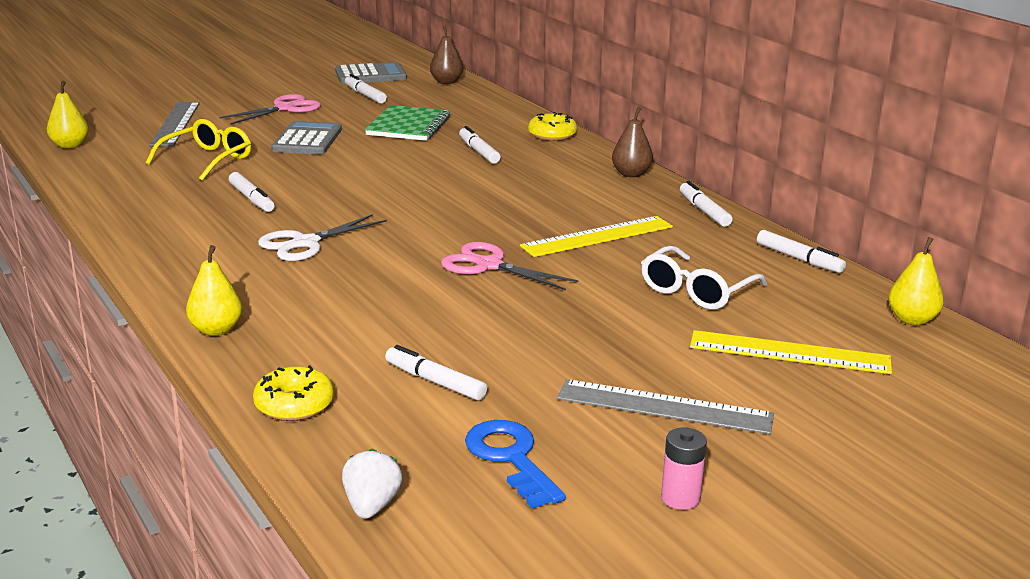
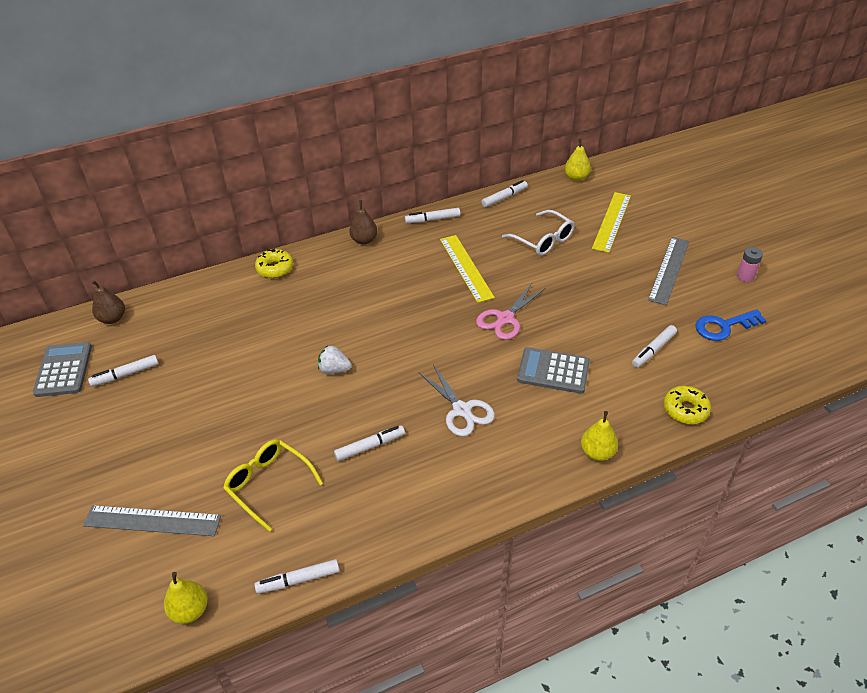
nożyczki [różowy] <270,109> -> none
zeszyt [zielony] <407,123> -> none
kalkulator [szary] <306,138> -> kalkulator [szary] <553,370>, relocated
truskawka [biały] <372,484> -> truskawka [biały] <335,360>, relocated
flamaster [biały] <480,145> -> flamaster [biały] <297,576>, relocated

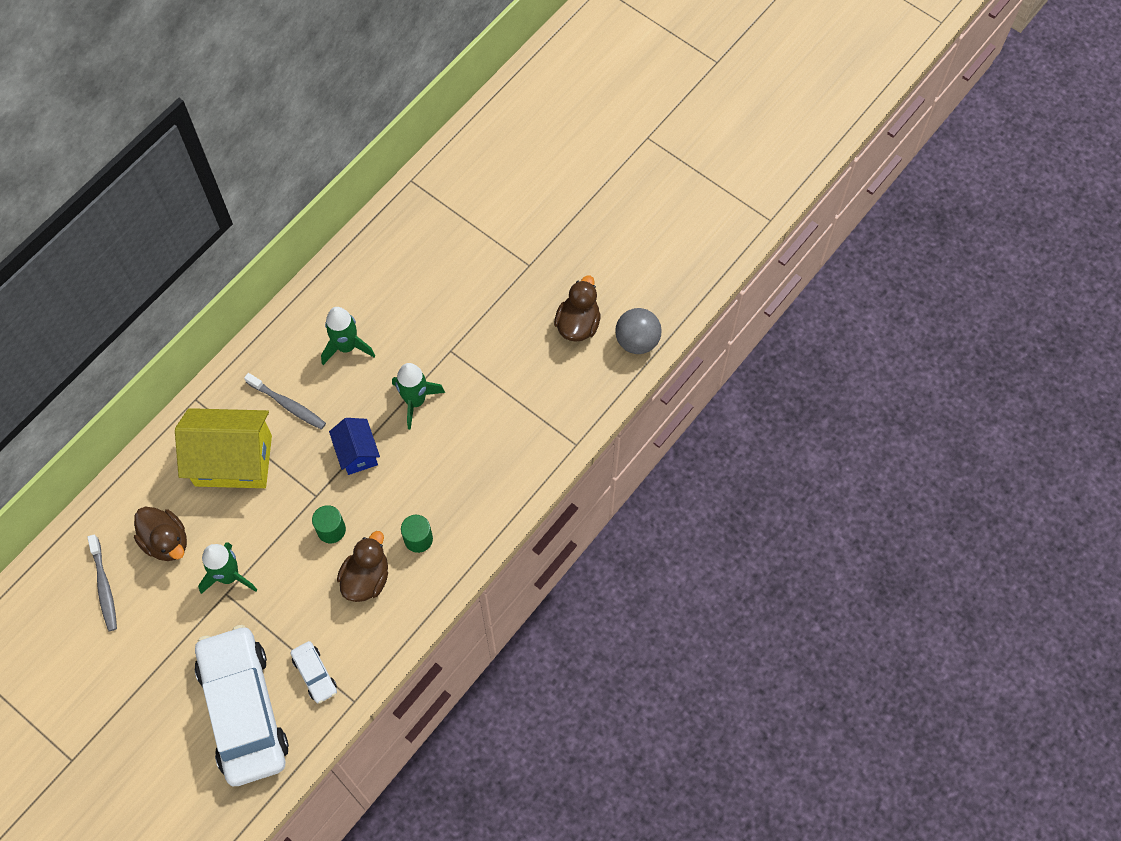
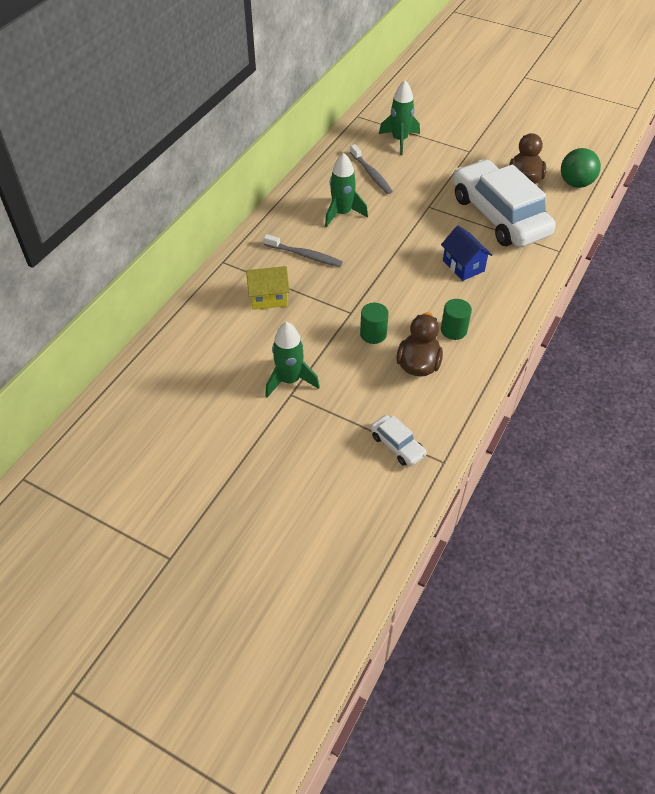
kaczka [brązowy] <160,534> -> none
szczoteczka do zębów [szary] <102,583> -> szczoteczka do zębów [szary] <371,169>, relocated
samochód [biały] <242,705> -> samochód [biały] <504,203>, relocated
domek [niebieski] <354,446> -> domek [niebieski] <466,253>, relocated
rakieta [zielony] <418,396> -> rakieta [zielony] <399,117>, relocated
piłka [szary] <638,331> -> piłka [zielony] <581,168>
domek [żółty] <223,448> -> domek [żółty] <268,288>, x0.54

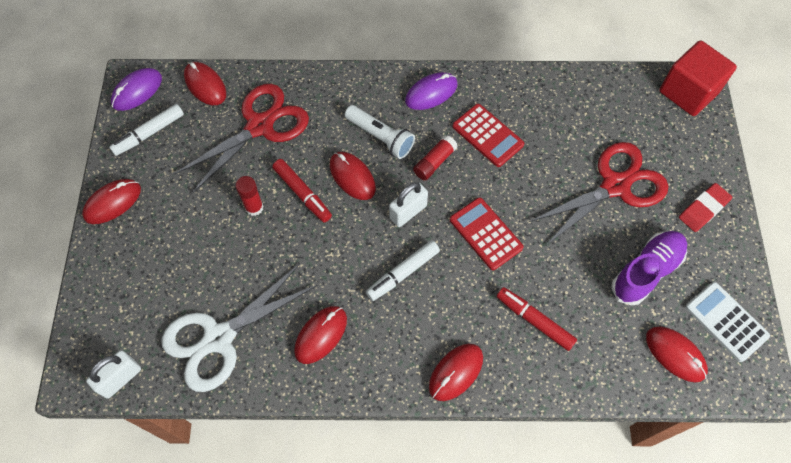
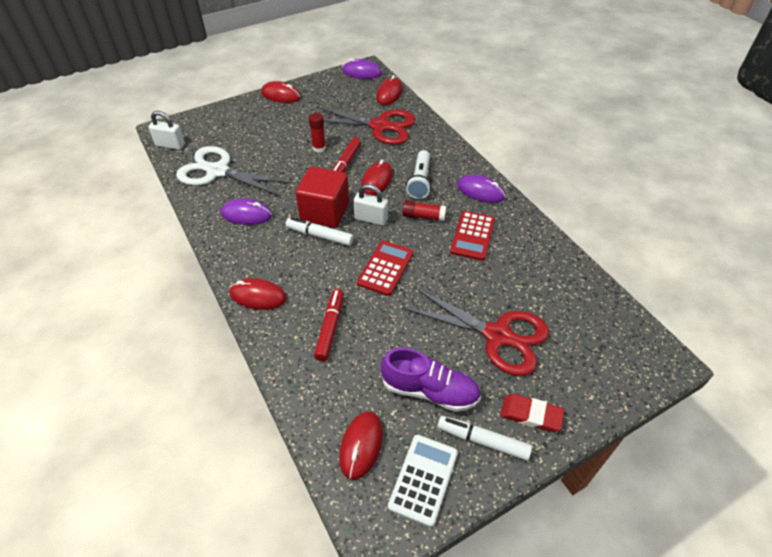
flamaster [biały] <146,130> -> flamaster [biały] <484,438>, relocated
sześcian [czerwony] <698,78> -> sześcian [czerwony] <322,197>, relocated
myszka [czerwony] <320,335> -> myszka [fioletowy] <246,212>

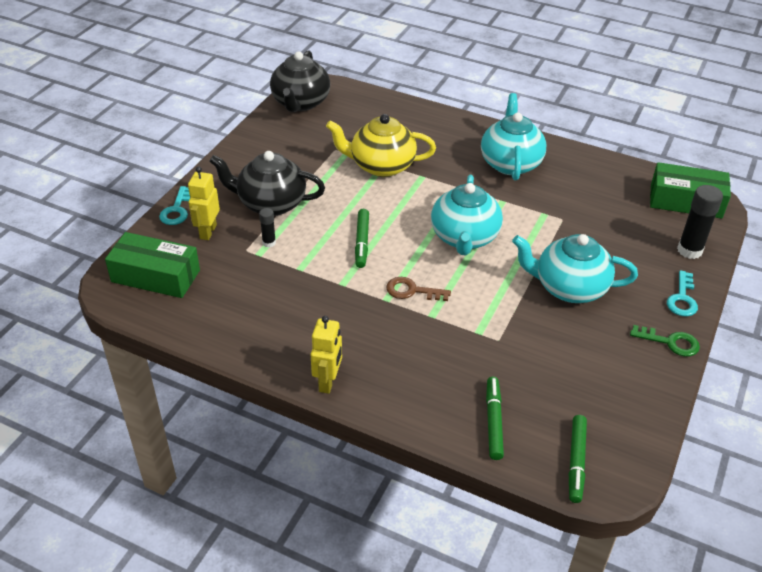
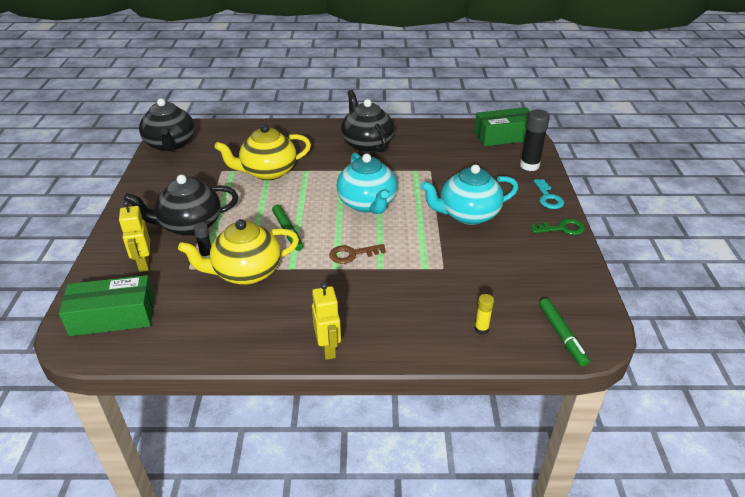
klucz [turkusowy] <174,205> -> none
none -> imbryk [żółty] <238,252>
flamaster [zielony] <495,418> -> klej w sztyfcie [żółty] <484,314>
imbryk [turkusowy] <513,137> -> imbryk [czarny] <367,121>

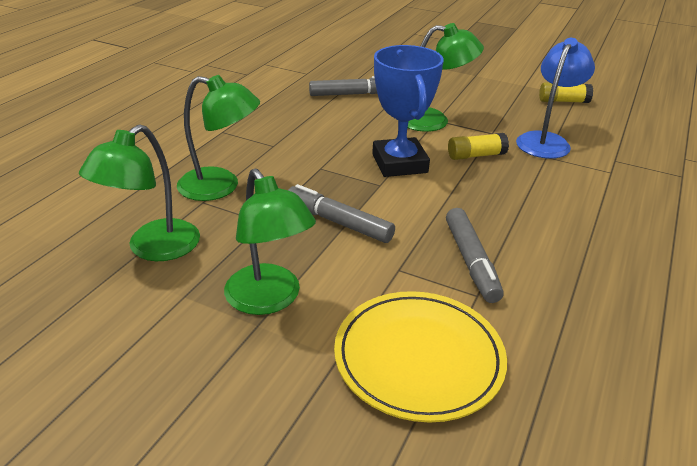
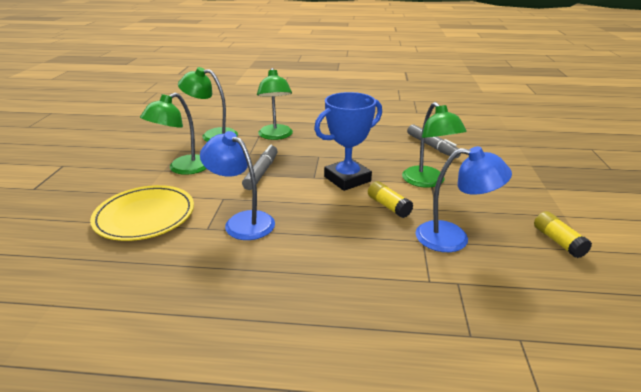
flamaster [szary] <475,255> -> lampka [niebieski] <237,185>

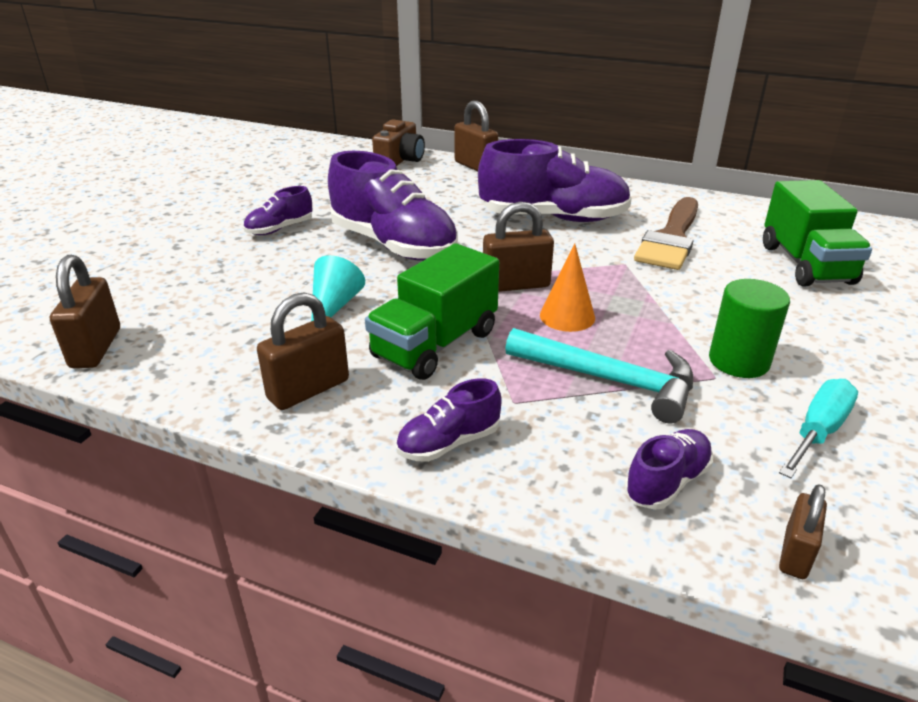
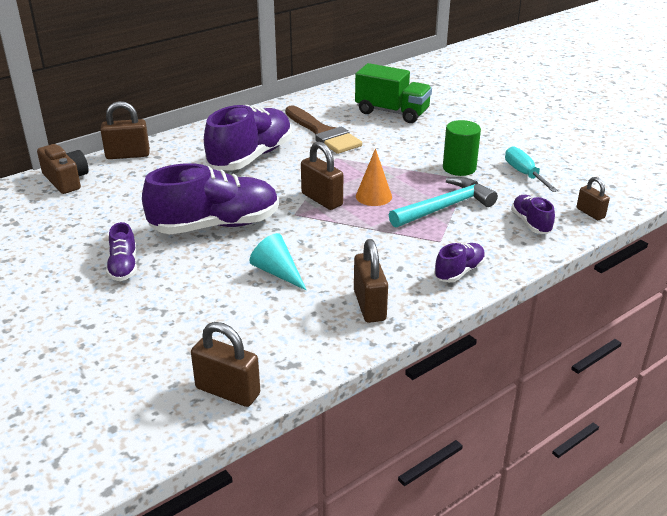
ciężarówka [zielony] <432,311> -> none
but [fioletowy] <449,420> -> but [fioletowy] <460,263>, 135 degrees counterclockwise
kłódka [brązowy] <518,247> -> kłódka [brązowy] <322,175>, 60 degrees counterclockwise

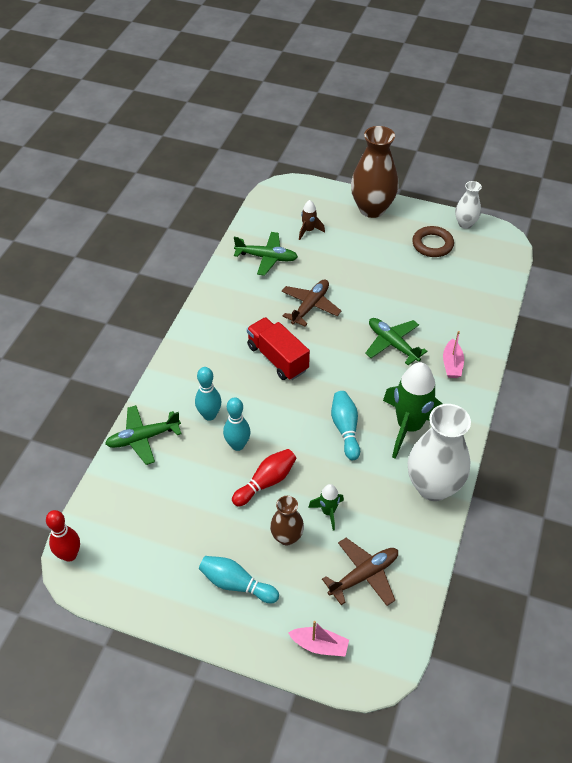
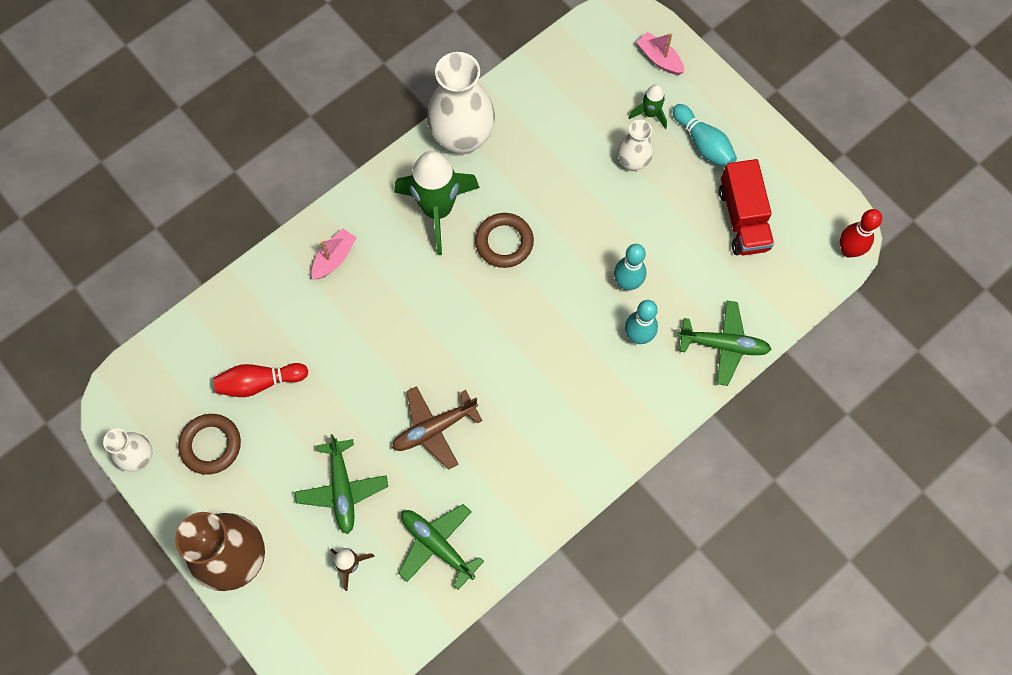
samolot [brązowy] <360,572> -> none
kręgiel [czerwony] <264,478> -> kręgiel [czerwony] <261,380>, relocated
ciężarówka [czerwony] <278,348> -> ciężarówka [czerwony] <746,207>, relocated
rakieta [zielony] <326,507> -> rakieta [zielony] <648,106>, relocated
samolot [zielony] <396,341> -> samolot [zielony] <341,484>, relocated
kręgiel [turkusowy] <345,425> -> pierścień [brązowy] <504,240>
wazon [brązowy] <287,521> -> wazon [biały] <635,145>

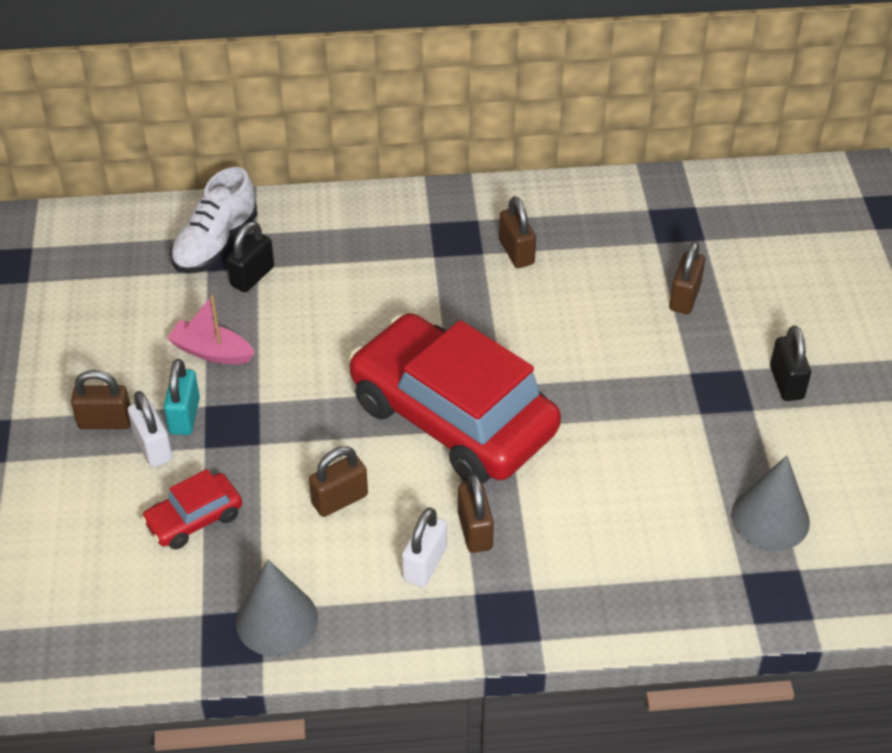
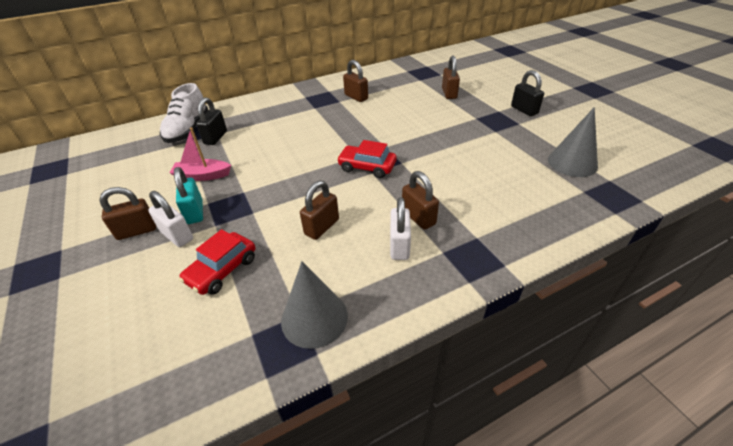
samochód [czerwony] <455,398> -> samochód [czerwony] <367,159>, x0.43

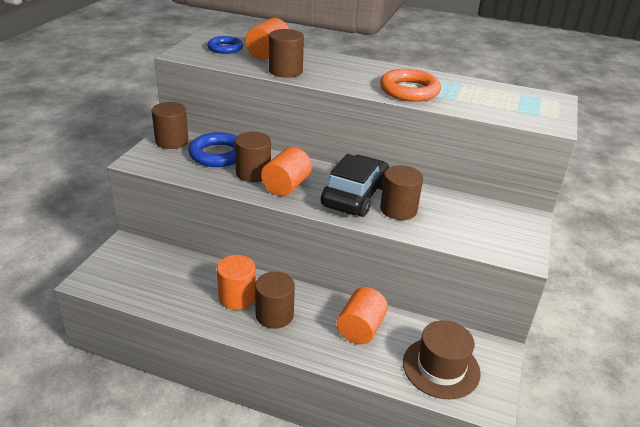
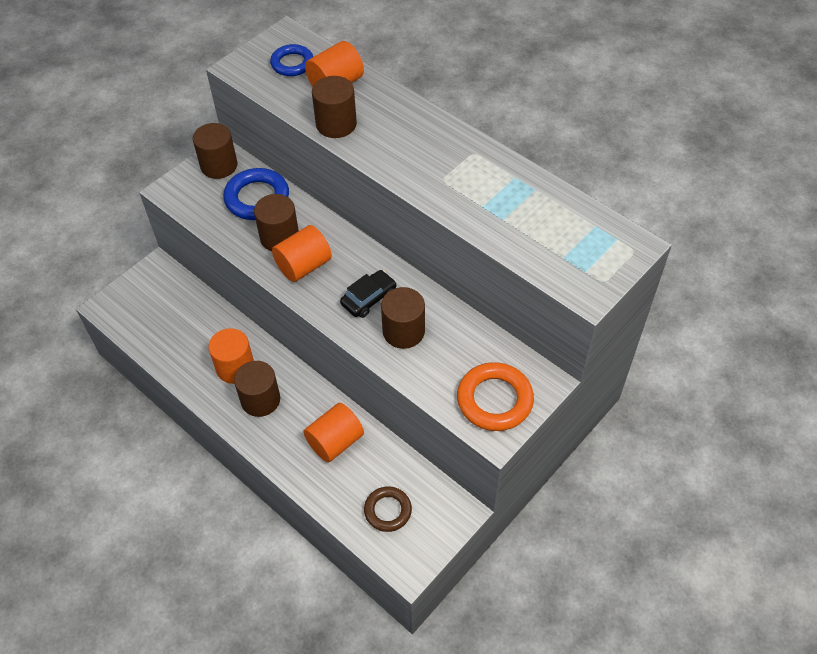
pierścień [pomarańczowy] <410,85> -> pierścień [pomarańczowy] <495,396>, relocated
kapelusz [brązowy] <442,359> -> pierścień [brązowy] <388,509>
samochód [czarny] <355,185> -> samochód [czarny] <368,294>, x0.56

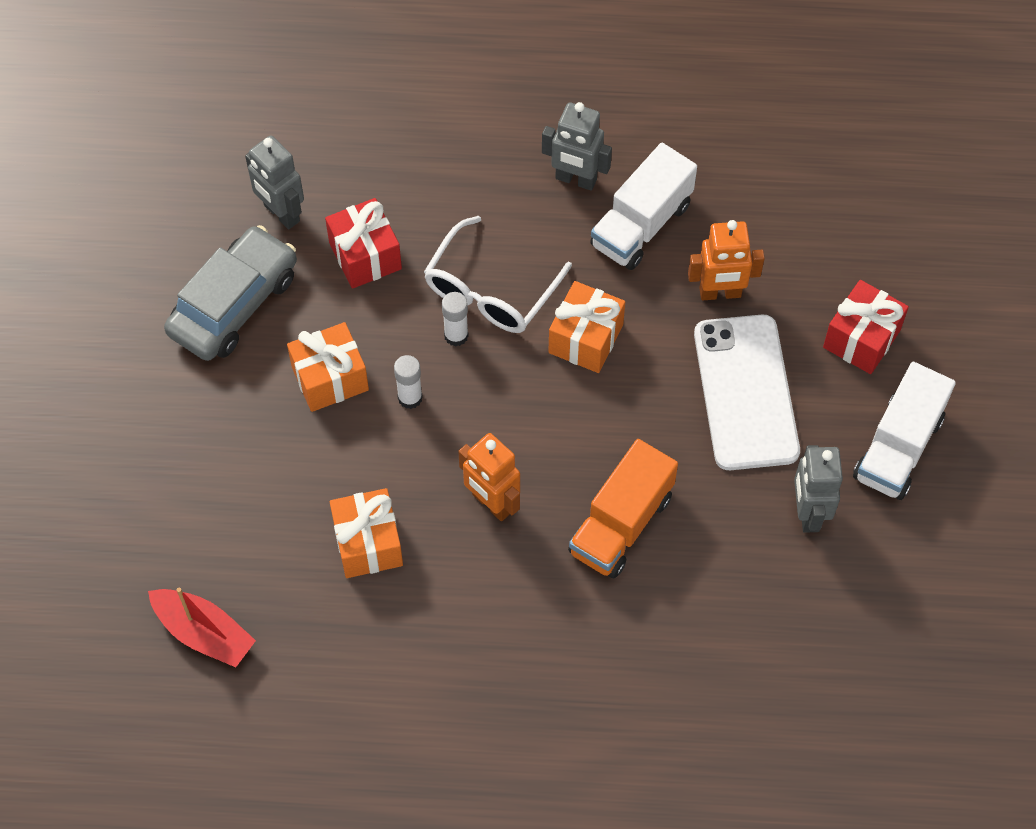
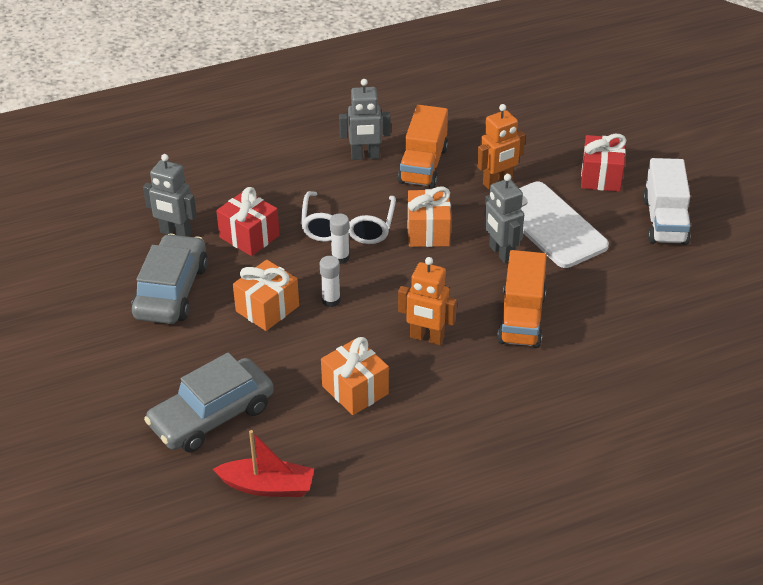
none -> samochód [szary] <209,402>
robot [szary] <818,489> -> robot [szary] <504,219>, relocated
ciężarówka [biały] <643,206> -> ciężarówka [pomarańczowy] <423,146>

